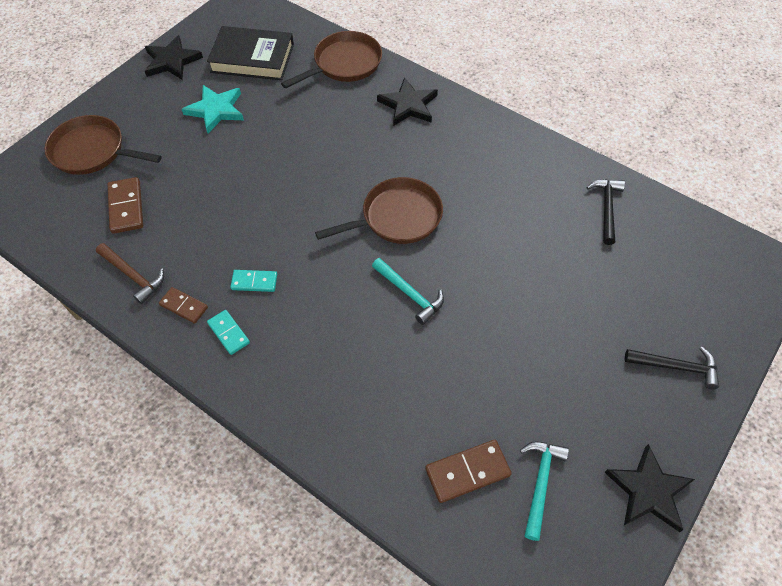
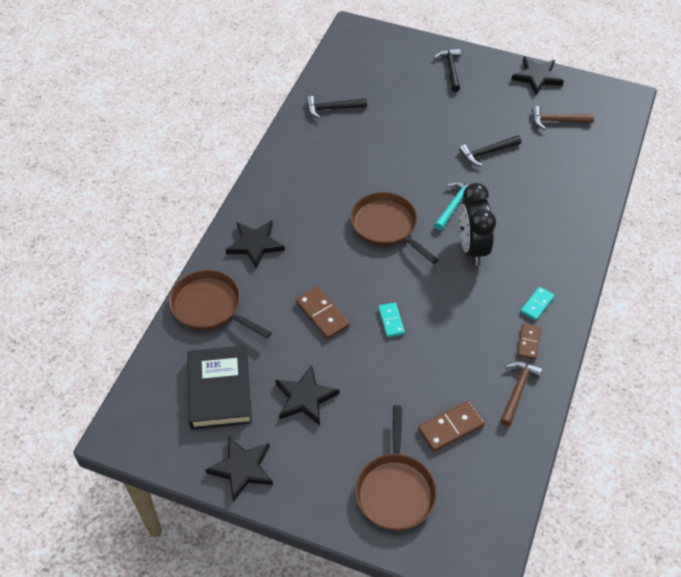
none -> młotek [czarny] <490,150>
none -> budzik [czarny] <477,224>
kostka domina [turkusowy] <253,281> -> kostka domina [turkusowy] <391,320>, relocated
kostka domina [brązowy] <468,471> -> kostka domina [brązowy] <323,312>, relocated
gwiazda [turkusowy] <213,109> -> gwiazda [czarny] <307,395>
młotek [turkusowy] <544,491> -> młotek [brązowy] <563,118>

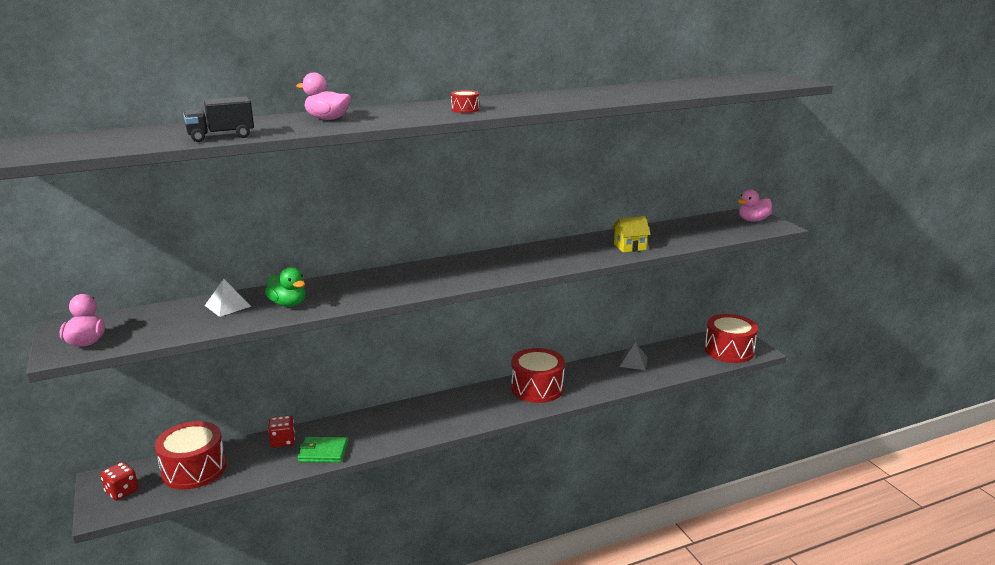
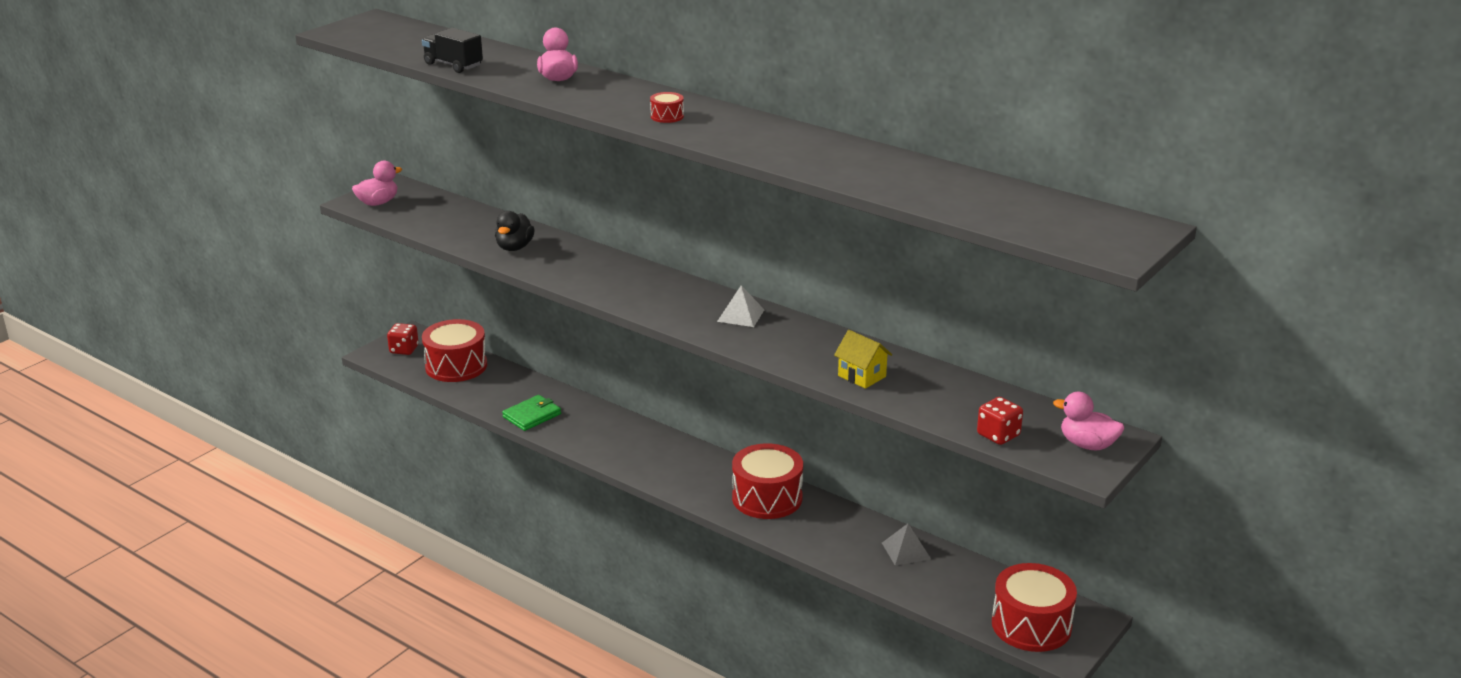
piramida [biały] <228,298> -> piramida [biały] <741,306>, relocated
kostka do gry [czerwony] <281,431> -> kostka do gry [czerwony] <1000,421>, relocated
kaczka [zielony] <285,287> -> kaczka [czarny] <515,231>
portfel [zielony] <323,450> -> portfel [zielony] <531,413>, 75 degrees clockwise

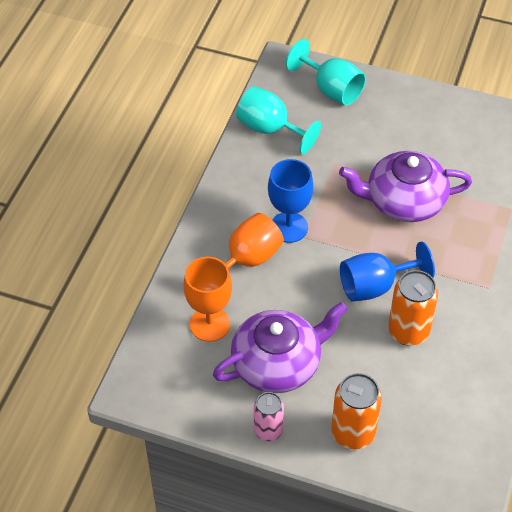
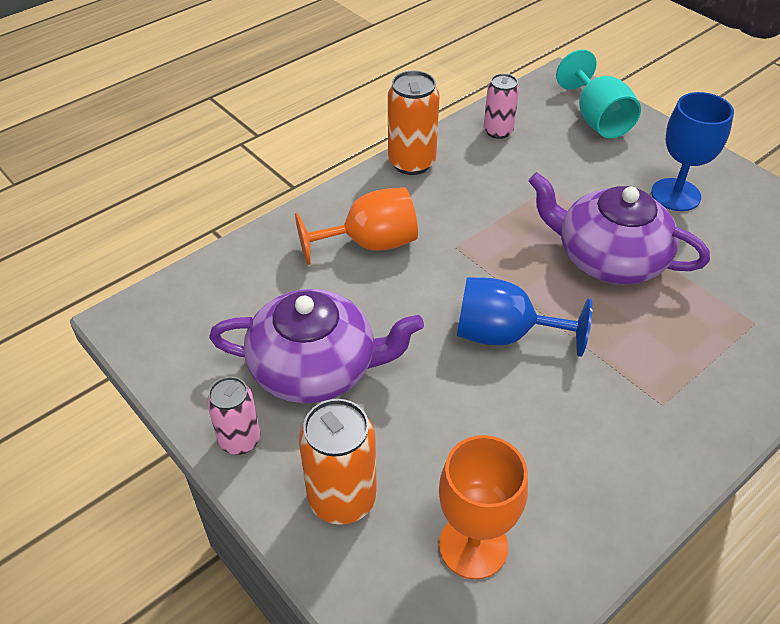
kielich [pomarańczowy] <207,299> -> kielich [pomarańczowy] <483,507>, relocated
kielich [niebieski] <290,201> -> kielich [niebieski] <692,151>, relocated
puszka [pomarańczowy] <413,308> -> puszka [pomarańczowy] <414,123>, relocated
kielich [turkusowy] <278,120> -> puszka [różowy] <501,106>

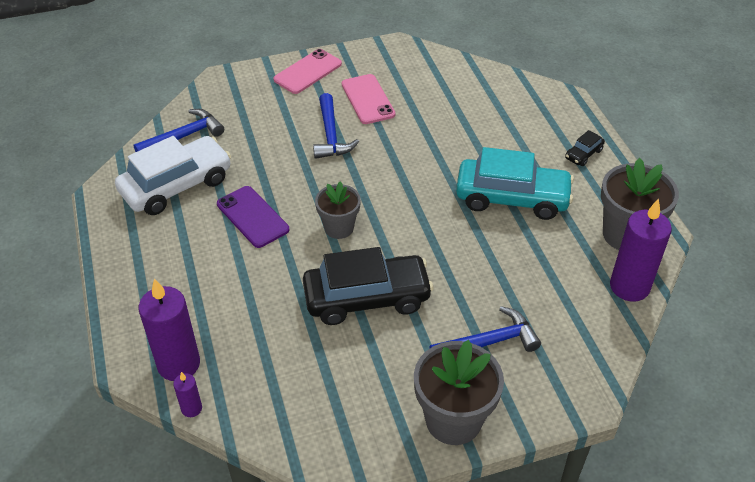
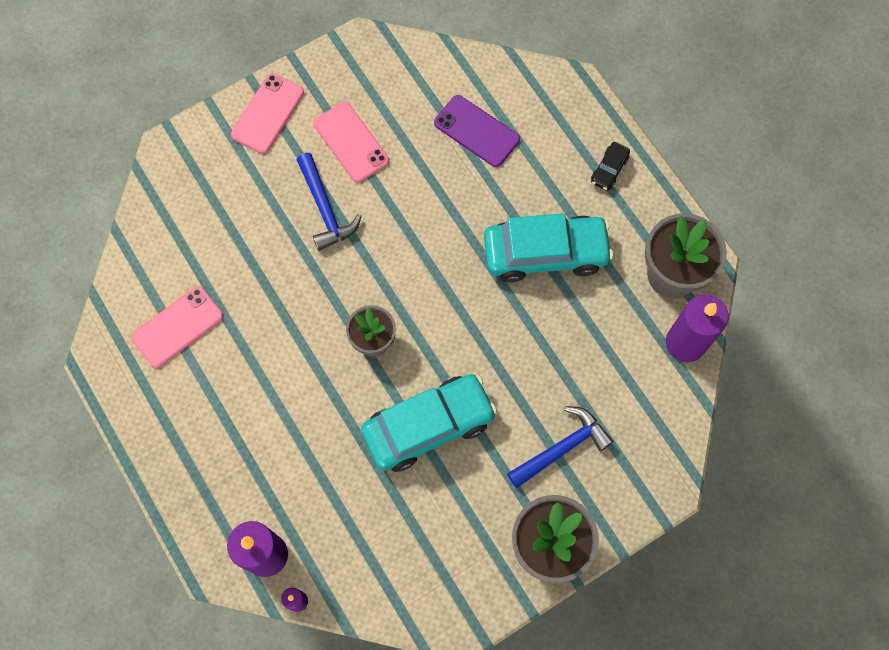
młotek [niebieski] <179,130> -> none
telefon [fioletowy] <253,217> -> telefon [fioletowy] <477,131>, relocated
samochód [biały] <173,175> -> telefon [różowy] <177,327>
samochód [czarny] <368,286> -> samochód [turkusowy] <429,423>

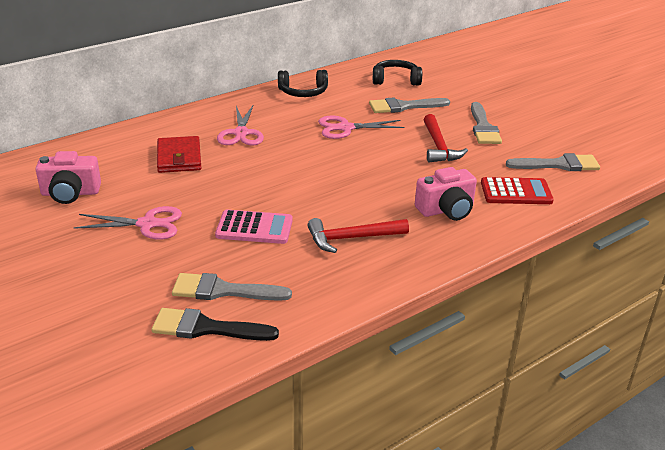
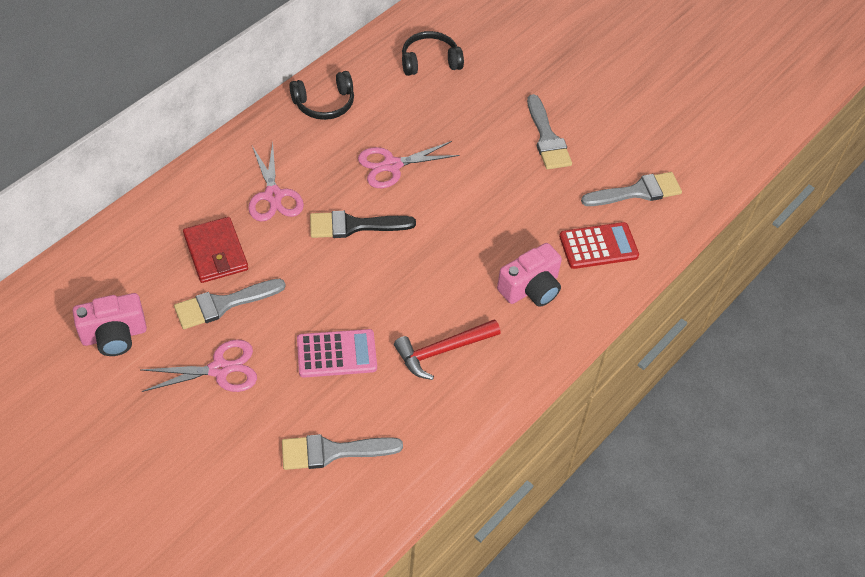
młotek [czerwony] <446,138> -> none
pędzel [czarny] <215,324> -> pędzel [czarny] <363,224>, relocated
pędzel [szary] <409,105> -> pędzel [szary] <230,304>, relocated

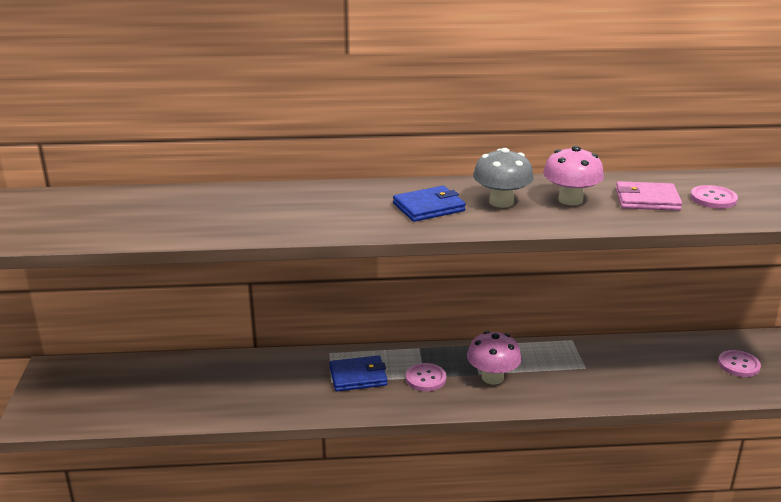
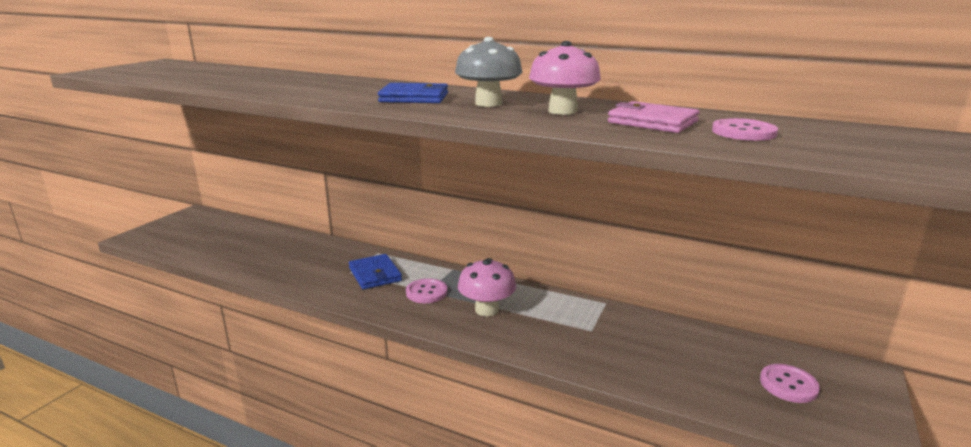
portfel [niebieski] <359,373> -> portfel [niebieski] <375,272>, 45 degrees clockwise

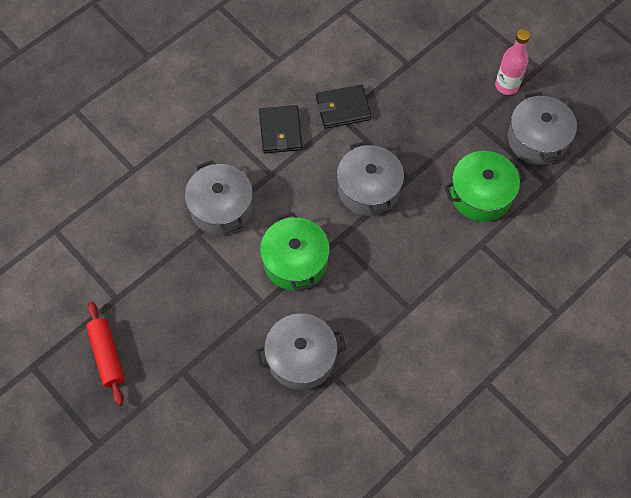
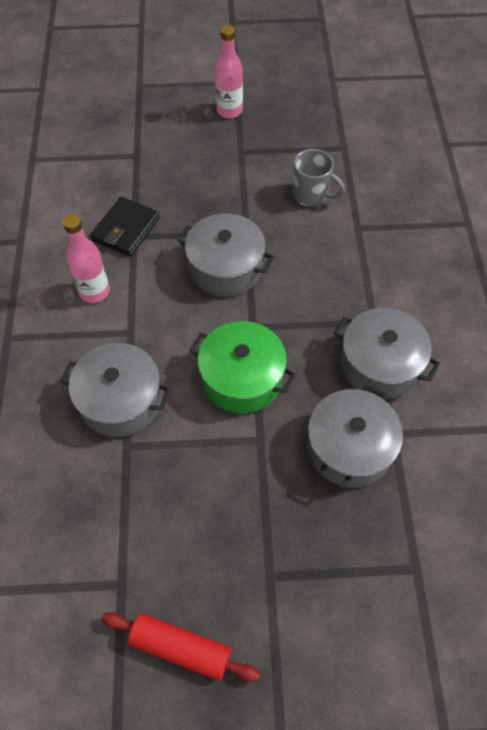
garnek [szary] <542,128> -> garnek [szary] <387,353>, relocated
portfel [czarny] <281,129> -> butelka [różowy] <86,258>
garnek [zielony] <485,186> -> kubek [szary] <319,178>

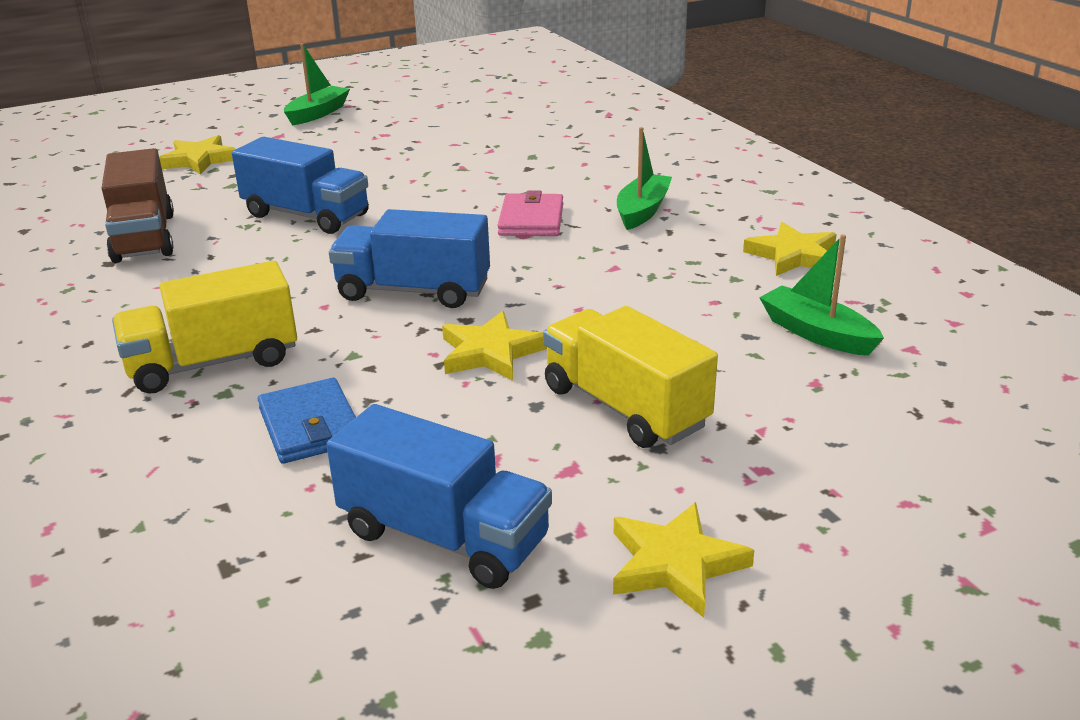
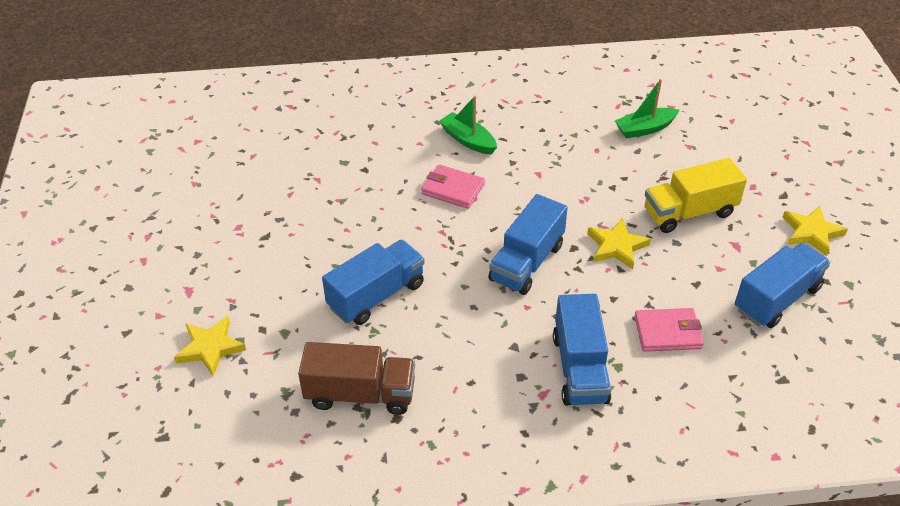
łódka [zielony] <317,84> -> none
gwiazda [żółty] <790,249> -> none
ciężarówka [żółty] <204,327> -> ciężarówka [niebieski] <582,350>
portfel [niebieski] <307,421> -> portfel [różowy] <669,330>

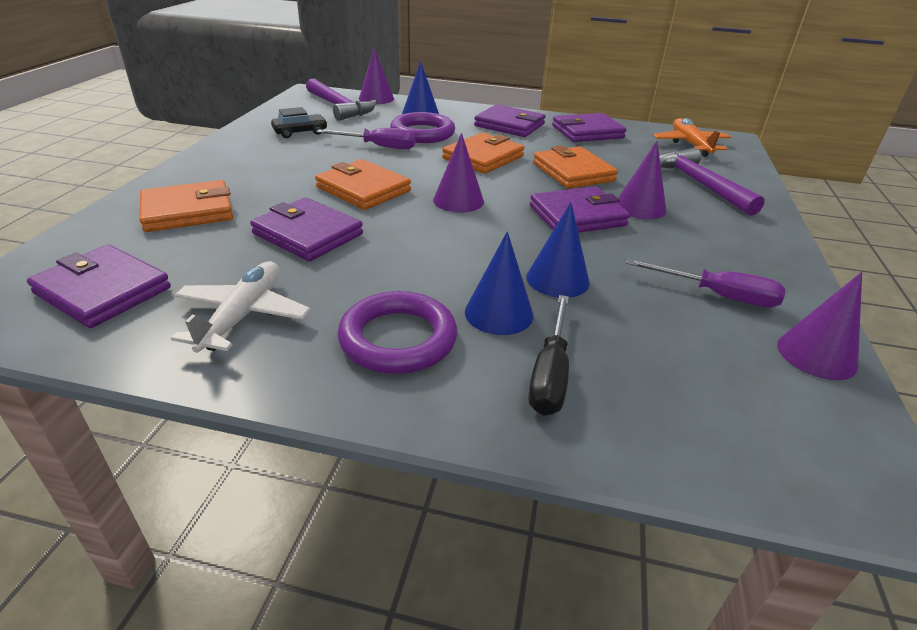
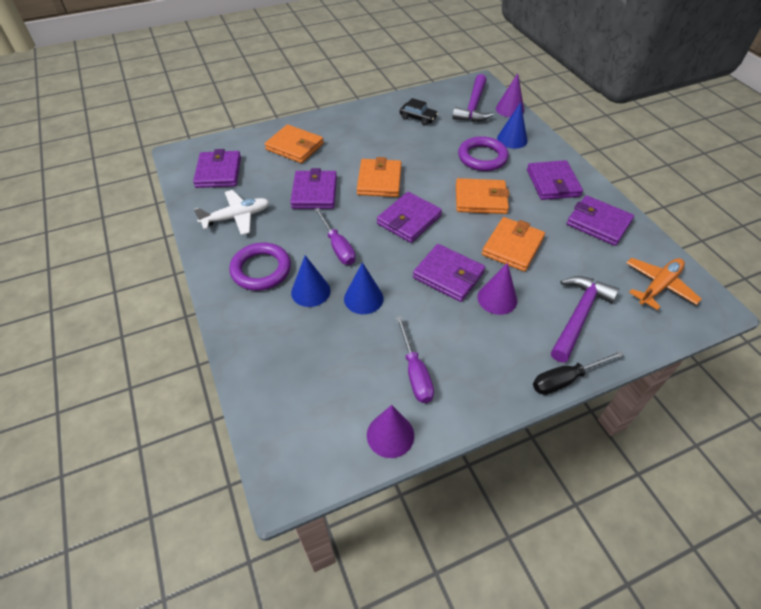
śrubokręt [fioletowy] <366,138> -> śrubokręt [fioletowy] <335,236>, relocated
śrubokręt [czarny] <548,355> -> śrubokręt [czarny] <578,372>, relocated
stożek [fioletowy] <458,173> -> portfel [fioletowy] <409,217>

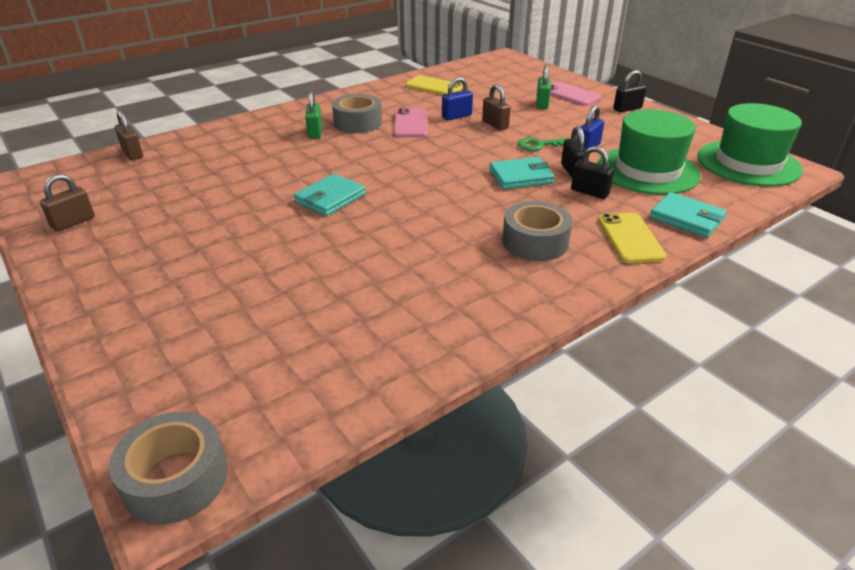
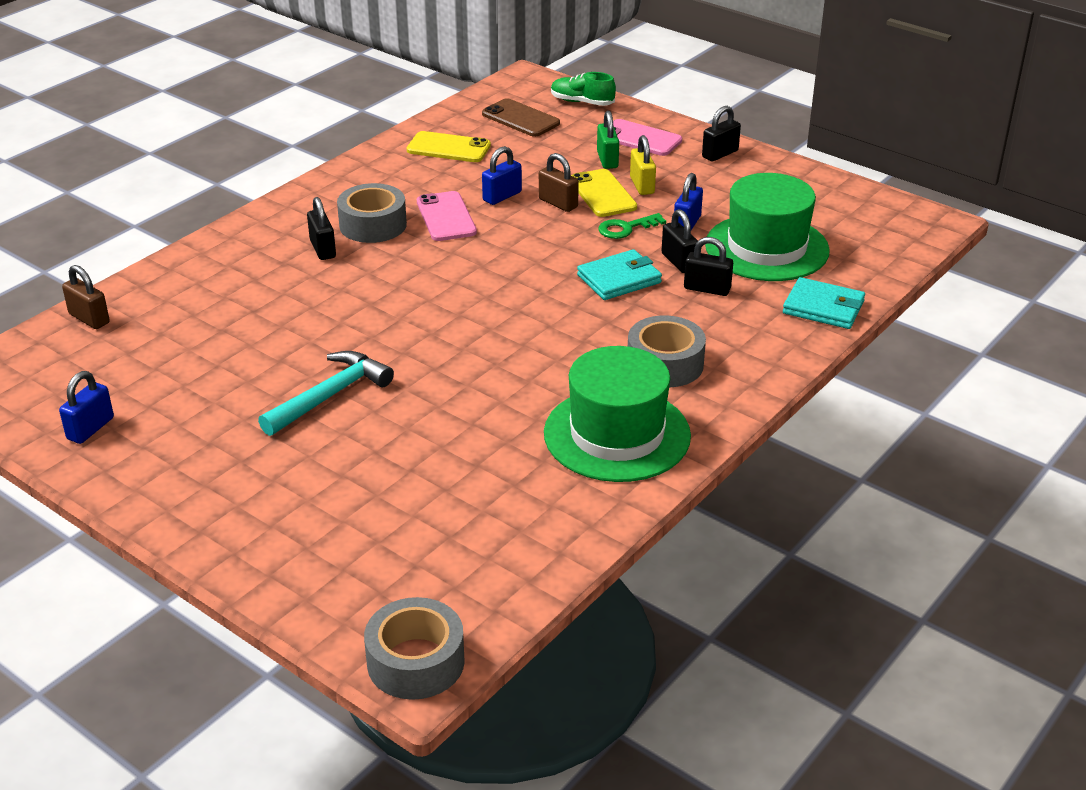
portfel [turkusowy] <330,195> -> none
none -> młotek [turkusowy] <326,393>
none -> telefon [brązowy] <521,117>
none -> but [zielony] <583,89>
none -> kłódka [żółty] <643,165>
telefon [żółty] <632,238> -> telefon [żółty] <604,193>, relocated
kapelusz [zielony] <750,145> -> kapelusz [zielony] <617,414>, relocated
kłódka [brązowy] <67,203> -> kłódka [niebieski] <86,407>
kłódka [zielony] <313,115> -> kłódka [czarny] <321,228>

